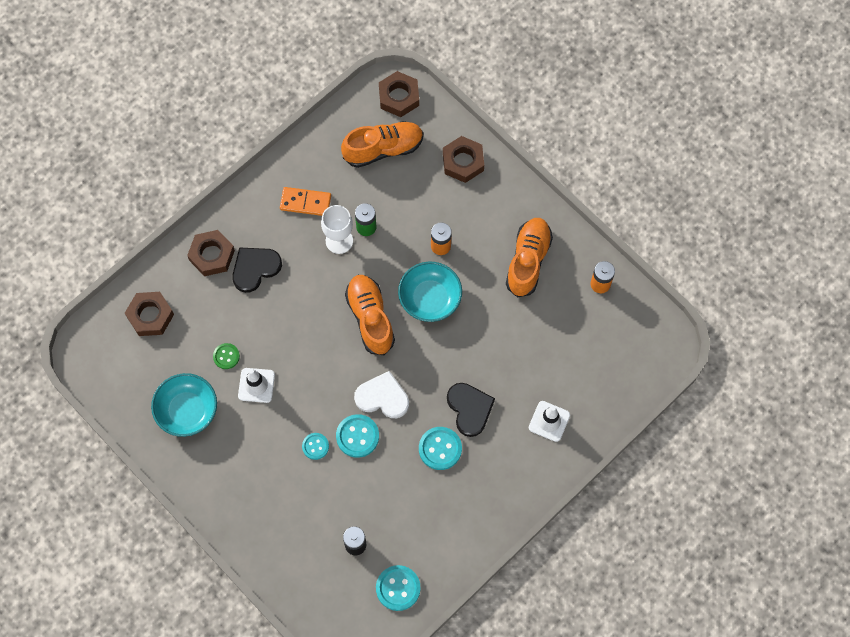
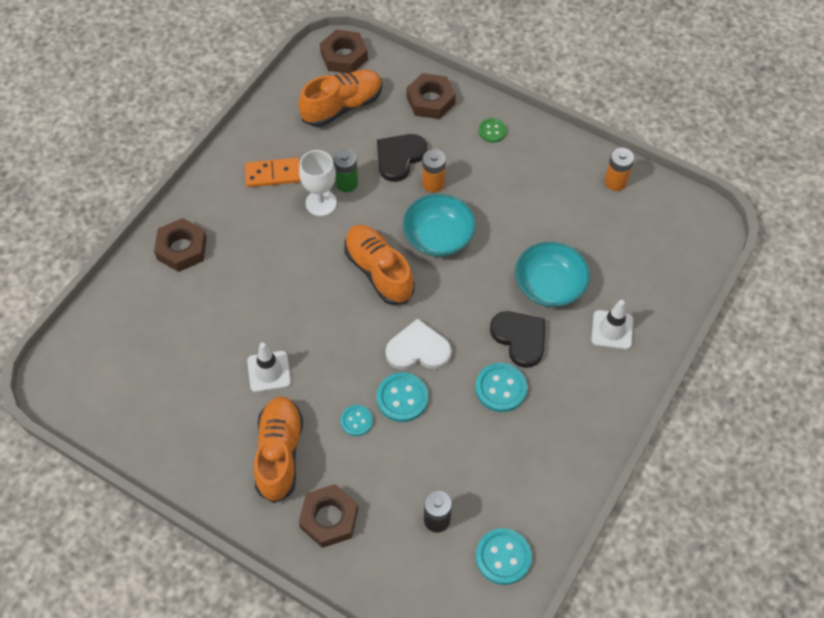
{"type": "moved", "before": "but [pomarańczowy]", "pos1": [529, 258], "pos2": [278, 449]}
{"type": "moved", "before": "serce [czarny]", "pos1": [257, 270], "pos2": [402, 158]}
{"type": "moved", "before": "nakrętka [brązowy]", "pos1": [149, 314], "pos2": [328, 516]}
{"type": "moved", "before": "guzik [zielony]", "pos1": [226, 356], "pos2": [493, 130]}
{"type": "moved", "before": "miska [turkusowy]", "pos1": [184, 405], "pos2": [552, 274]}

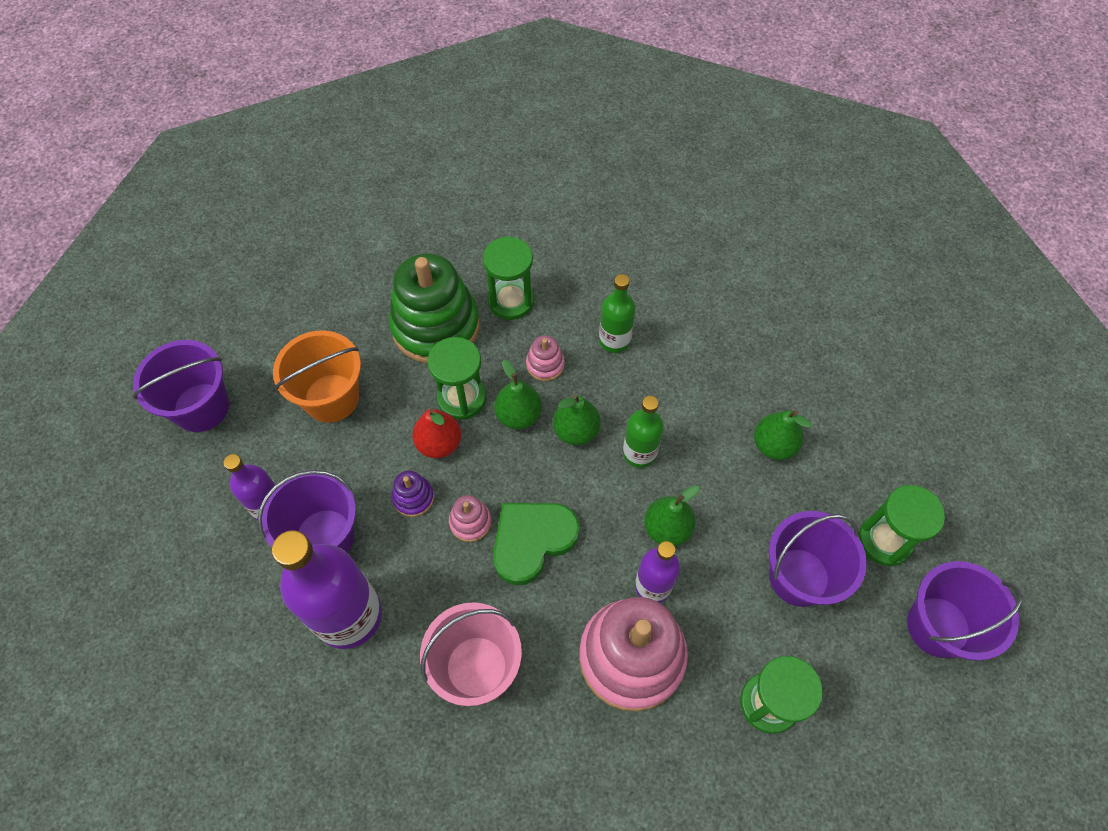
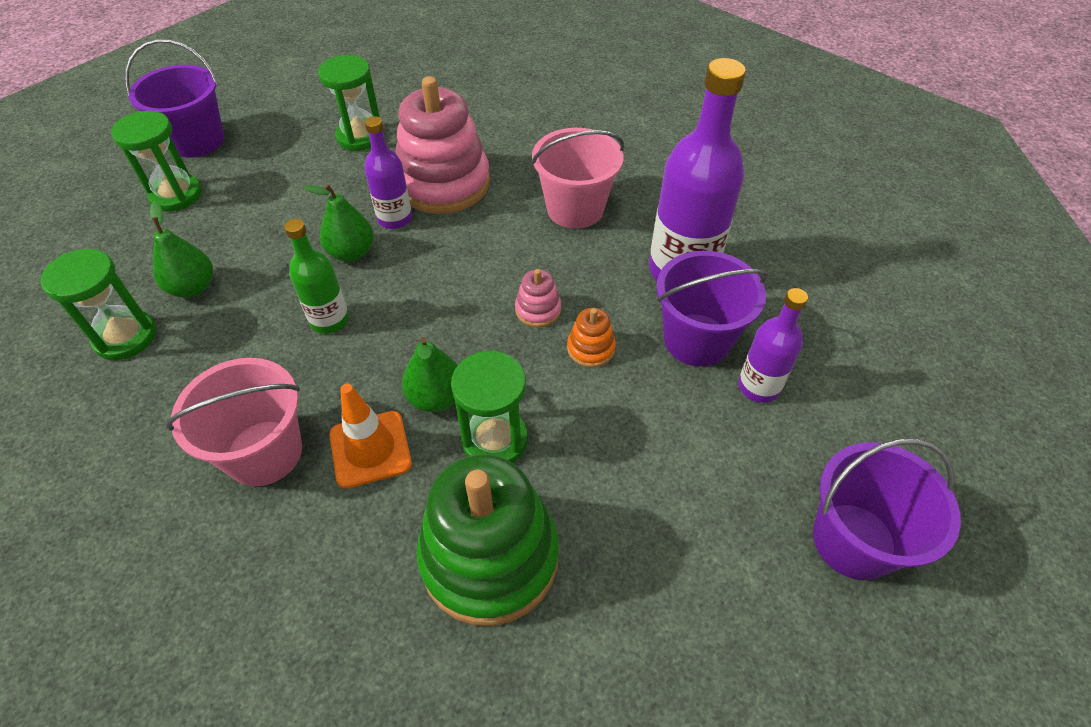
{"type": "moved", "before": "klepsydra [zielony]", "pos1": [508, 278], "pos2": [98, 304]}
{"type": "replaced", "before": "butelka [zielony]", "after": "wiadro [różowy]", "pos1": [617, 313], "pos2": [234, 422]}
{"type": "removed", "before": "wiadro [pomarańczowy]", "pos1": [317, 376]}
{"type": "replaced", "before": "zabawka nakładanka [różowy]", "after": "pachołek [pomarańczowy]", "pos1": [545, 358], "pos2": [371, 436]}
{"type": "removed", "before": "gruszka [zielony]", "pos1": [577, 419]}
{"type": "removed", "before": "gruszka [czerwony]", "pos1": [436, 433]}
{"type": "recoloured", "before": "zabawka nakładanka [fioletowy]", "after": "zabawka nakładanka [pomarańczowy]", "pos1": [412, 494], "pos2": [591, 338]}
{"type": "removed", "before": "serce [zielony]", "pos1": [536, 544]}
{"type": "removed", "before": "wiadro [fioletowy]", "pos1": [817, 559]}

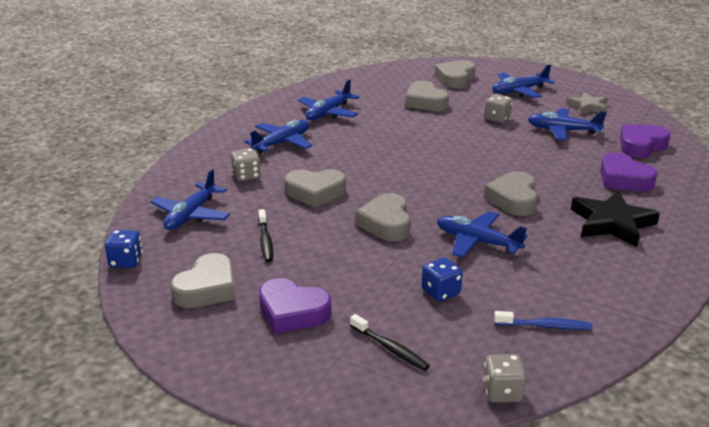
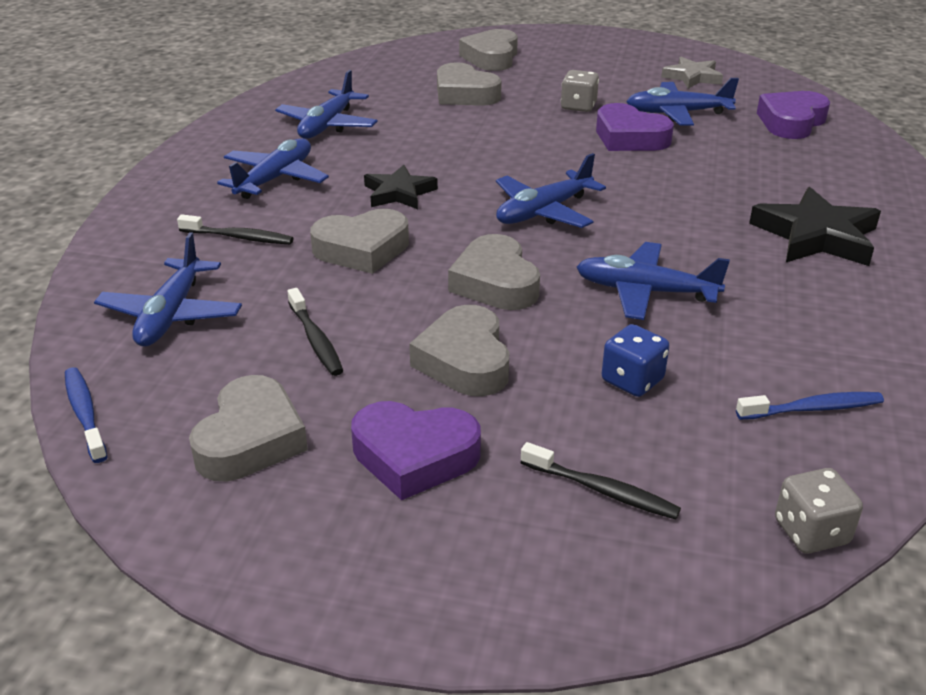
{"type": "moved", "before": "samolot [niebieski]", "pos1": [523, 81], "pos2": [551, 190]}
{"type": "replaced", "before": "kostka do gry [szary]", "after": "szczoteczka do zębów [czarny]", "pos1": [246, 164], "pos2": [235, 229]}
{"type": "moved", "before": "serce [fioletowy]", "pos1": [629, 172], "pos2": [635, 127]}
{"type": "moved", "before": "serce [szary]", "pos1": [511, 193], "pos2": [459, 350]}
{"type": "replaced", "before": "kostka do gry [niebieski]", "after": "szczoteczka do zębów [niebieski]", "pos1": [124, 249], "pos2": [86, 415]}
{"type": "added", "after": "gwiazda [czarny]", "pos2": [401, 187]}

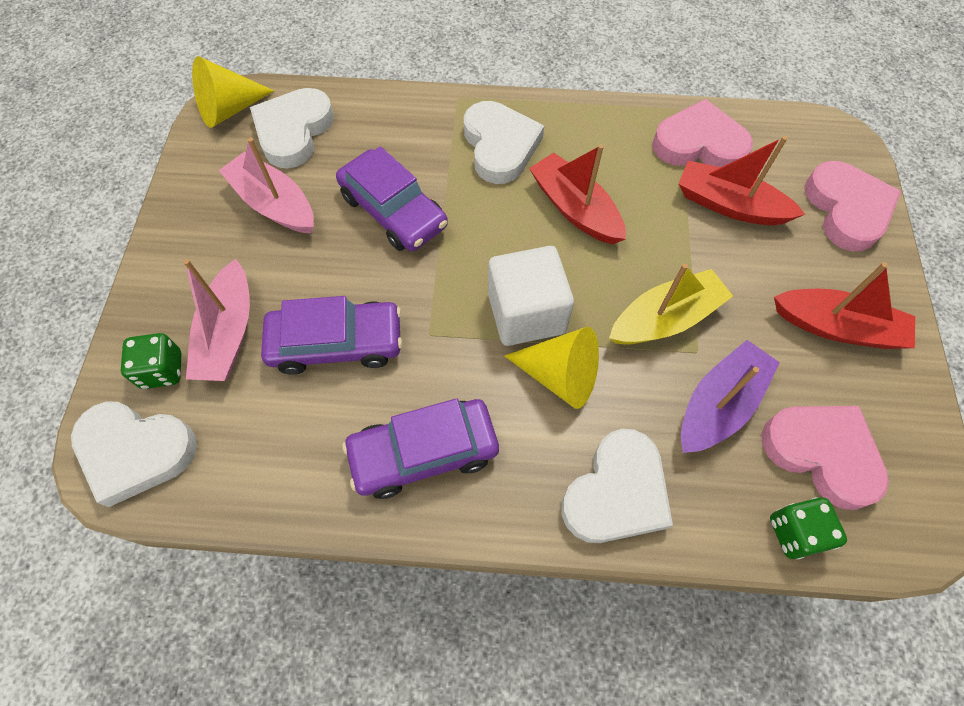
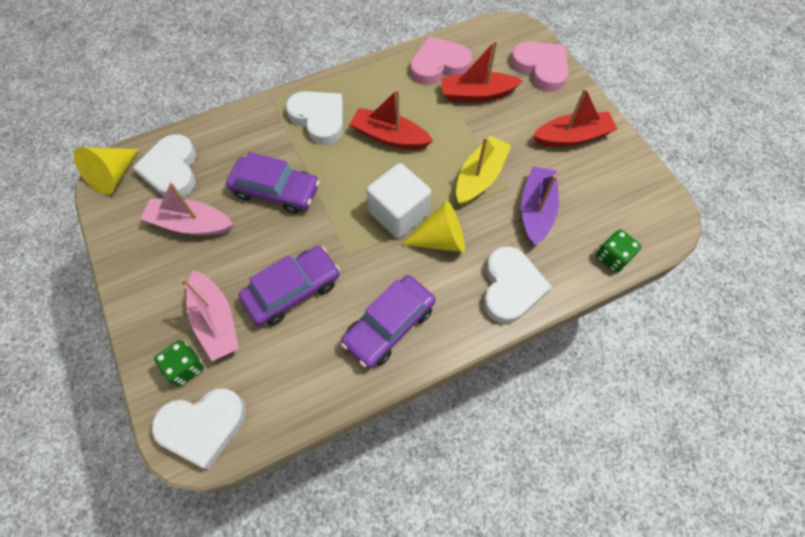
{"type": "removed", "before": "serce [różowy]", "pos1": [825, 458]}

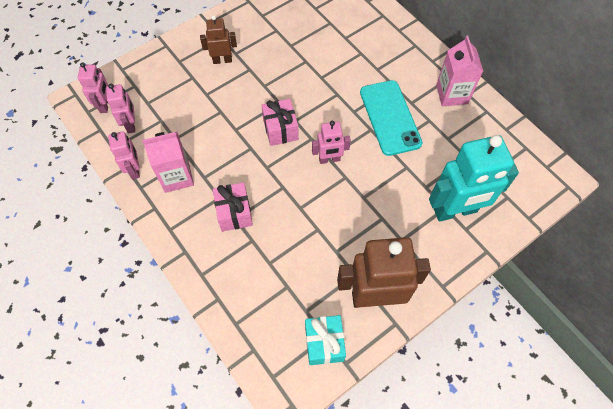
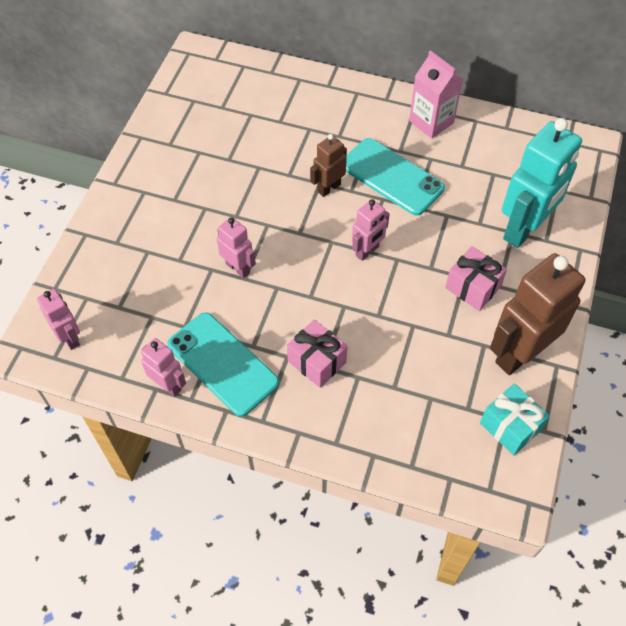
{"type": "moved", "before": "robot [brązowy]", "pos1": [218, 39], "pos2": [328, 165]}
{"type": "moved", "before": "robot [różowy]", "pos1": [120, 109], "pos2": [236, 247]}
{"type": "moved", "before": "prezent [różowy]", "pos1": [280, 122], "pos2": [476, 278]}
{"type": "replaced", "before": "karton mleka [różowy]", "after": "telefon [turkusowy]", "pos1": [168, 162], "pos2": [223, 364]}

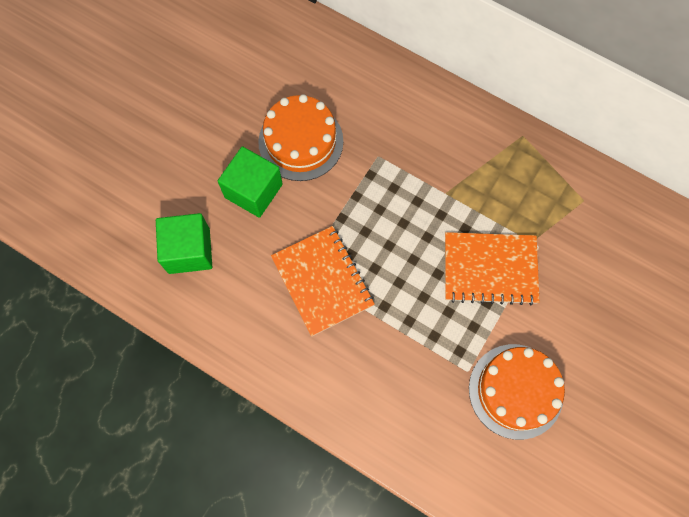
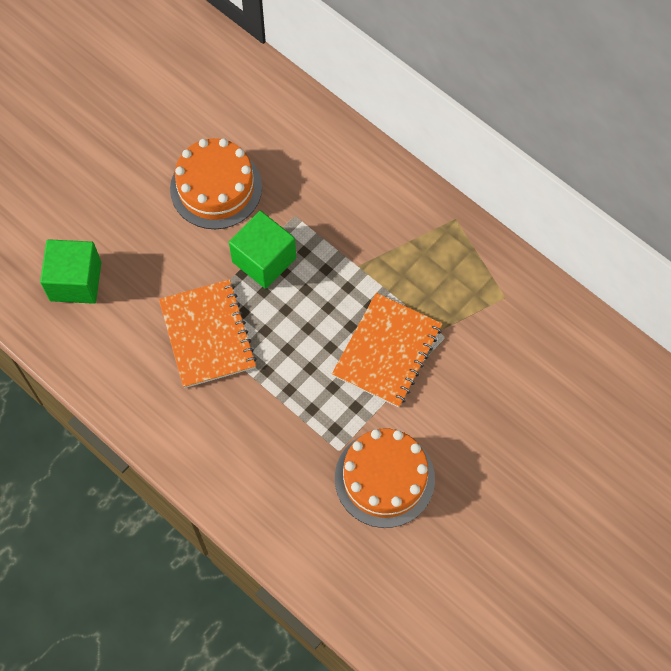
{"type": "moved", "before": "sześcian [zielony]", "pos1": [250, 182], "pos2": [262, 250]}
{"type": "turned", "before": "zeszyt [pomarańczowy]", "pos1": [492, 268], "pos2": [387, 350], "turn": -75}

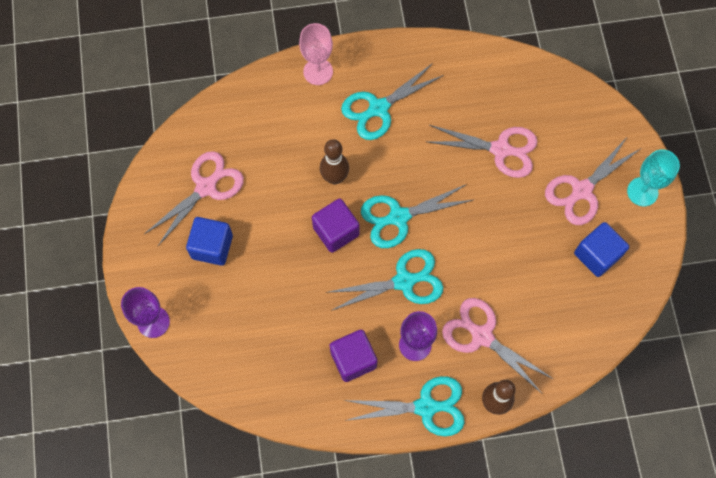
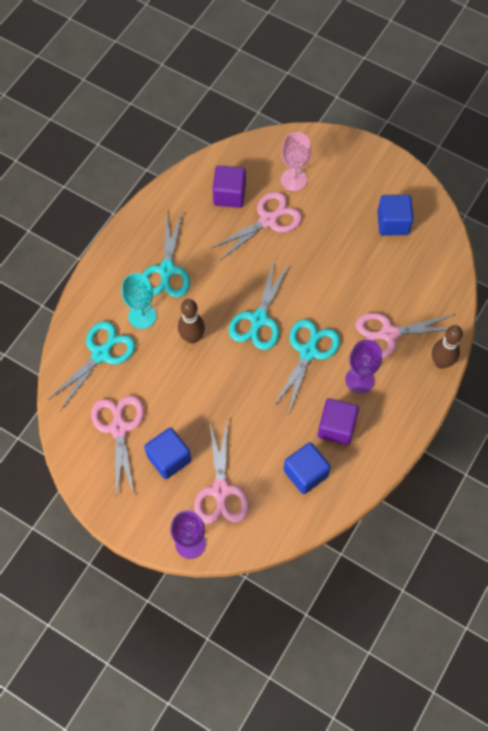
{"type": "moved", "before": "kielich [różowy]", "pos1": [316, 54], "pos2": [296, 161]}
{"type": "moved", "before": "nożyczki [różowy]", "pos1": [592, 180], "pos2": [221, 473]}
{"type": "moved", "before": "kielich [turkusowy]", "pos1": [653, 177], "pos2": [139, 301]}
{"type": "moved", "before": "sześcian [fioletowy]", "pos1": [335, 225], "pos2": [229, 186]}
{"type": "moved", "before": "nożyczki [turkusowy]", "pos1": [404, 406], "pos2": [91, 366]}
{"type": "added", "after": "sześcian [niebieski]", "pos2": [307, 468]}

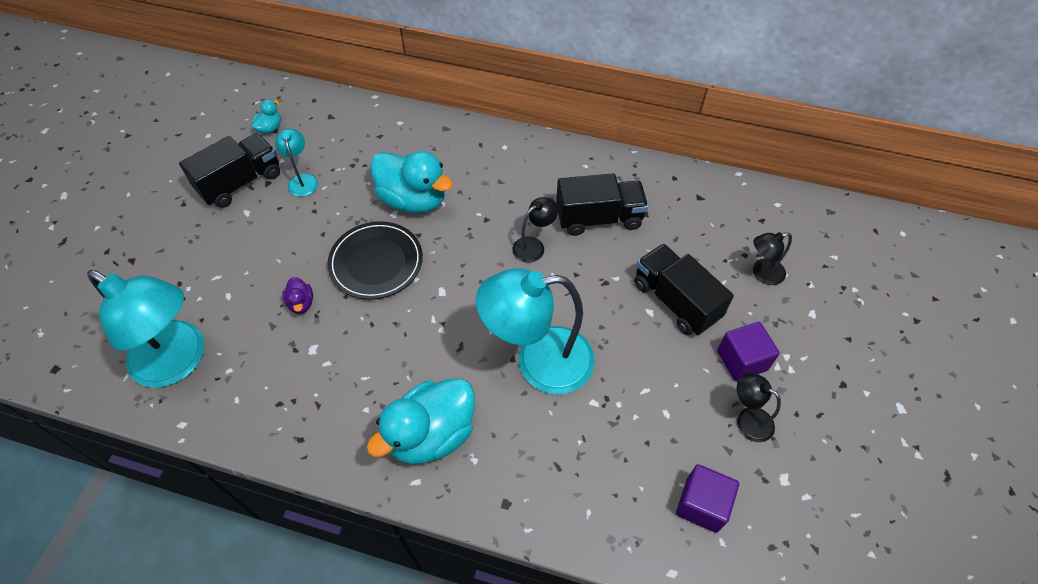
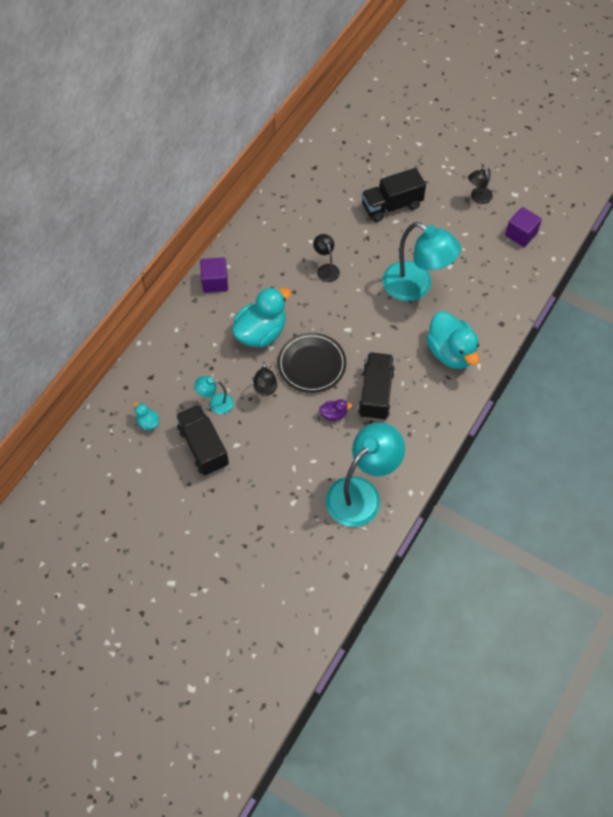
{"type": "moved", "before": "ciężarówka [czarny]", "pos1": [602, 204], "pos2": [376, 386]}
{"type": "moved", "before": "lampka [czarny]", "pos1": [772, 258], "pos2": [265, 379]}
{"type": "turned", "before": "lampka [turkusowy]", "pos1": [535, 331], "pos2": [422, 261], "turn": -60}
{"type": "moved", "before": "sześcian [fioletowy]", "pos1": [748, 352], "pos2": [214, 275]}

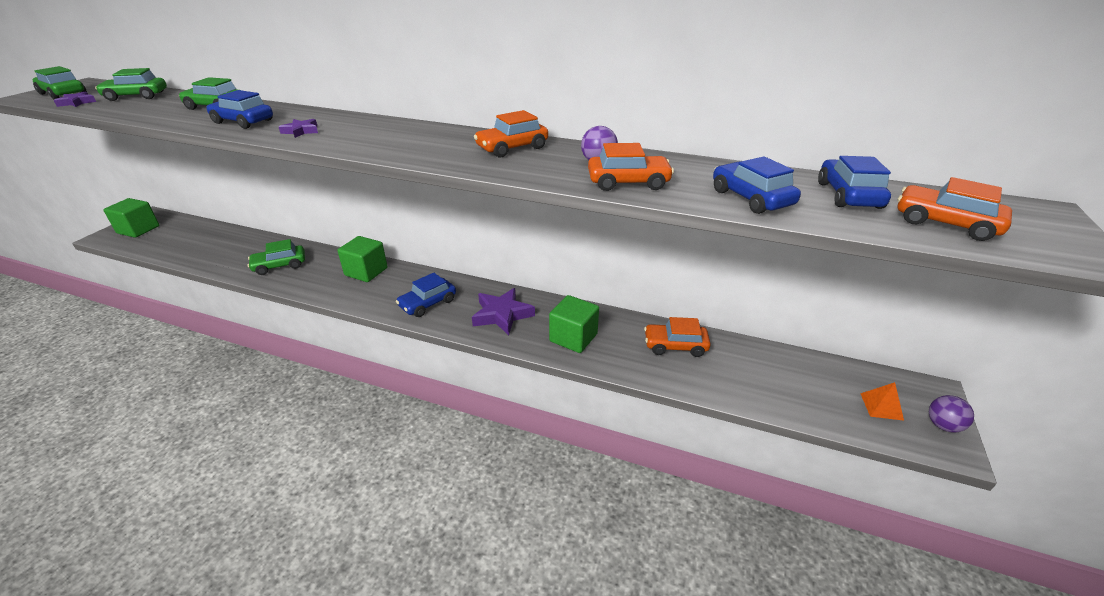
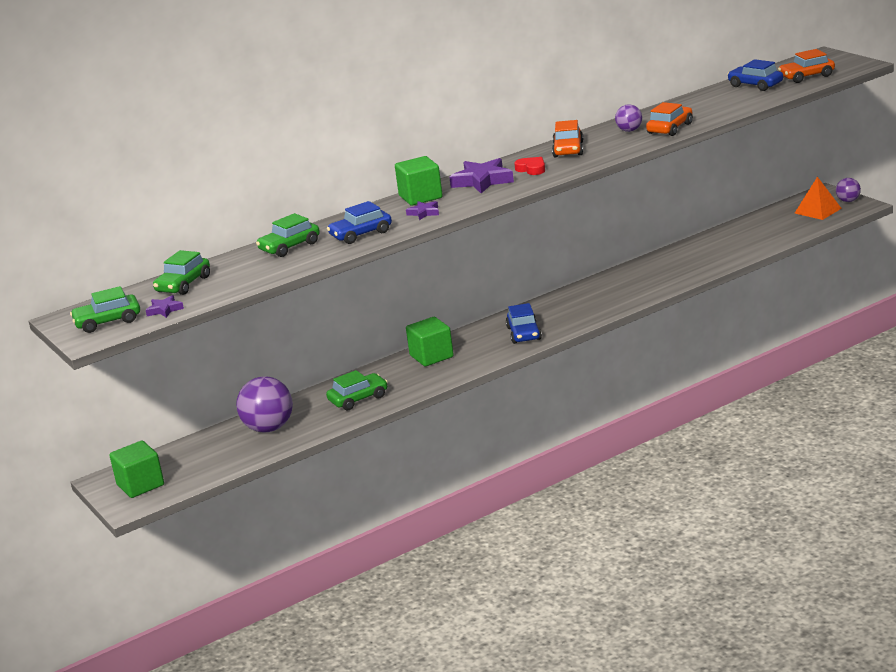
{"type": "removed", "before": "samochód [niebieski]", "pos1": [757, 185]}
{"type": "turned", "before": "samochód [zielony]", "pos1": [276, 257], "pos2": [357, 390], "turn": -135}
{"type": "moved", "before": "gwiazda [fioletowy]", "pos1": [503, 311], "pos2": [482, 175]}
{"type": "moved", "before": "sześcian [zielony]", "pos1": [574, 324], "pos2": [419, 180]}
{"type": "removed", "before": "samochód [pomarańczowy]", "pos1": [677, 337]}
{"type": "resized", "before": "piramida [pomarańczowy]", "pos1": [882, 401], "pos2": [818, 198], "scale": 1.51}
{"type": "added", "after": "serce [czerwony]", "pos2": [529, 166]}
{"type": "added", "after": "piłka [fioletowy]", "pos2": [264, 404]}

